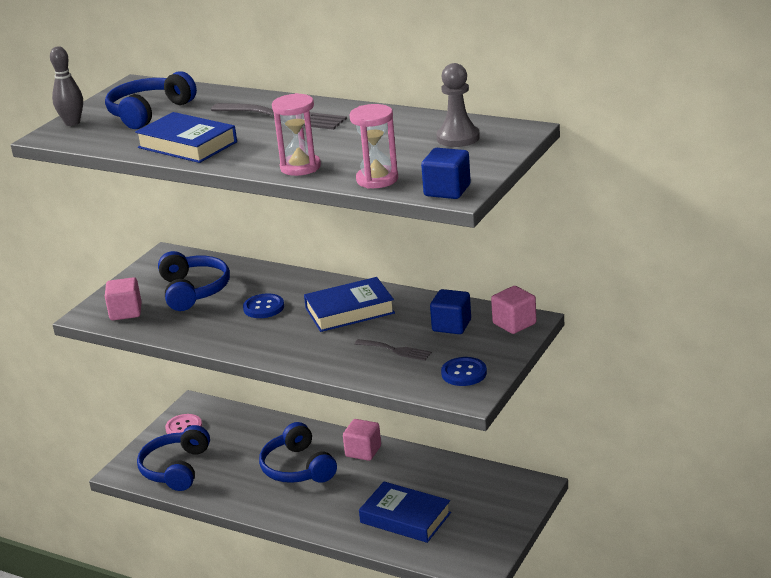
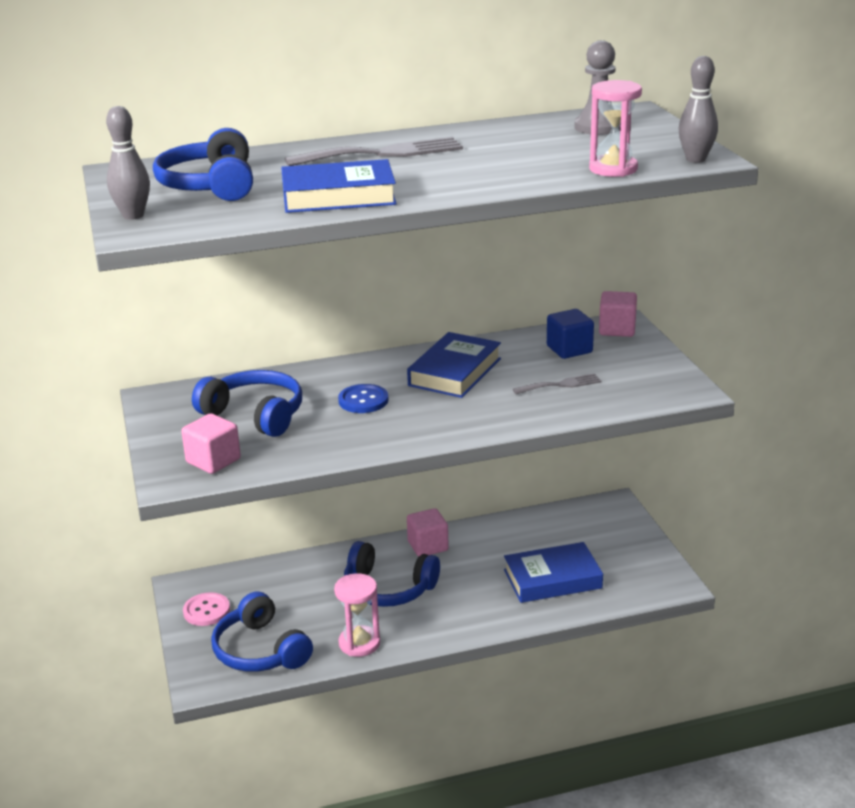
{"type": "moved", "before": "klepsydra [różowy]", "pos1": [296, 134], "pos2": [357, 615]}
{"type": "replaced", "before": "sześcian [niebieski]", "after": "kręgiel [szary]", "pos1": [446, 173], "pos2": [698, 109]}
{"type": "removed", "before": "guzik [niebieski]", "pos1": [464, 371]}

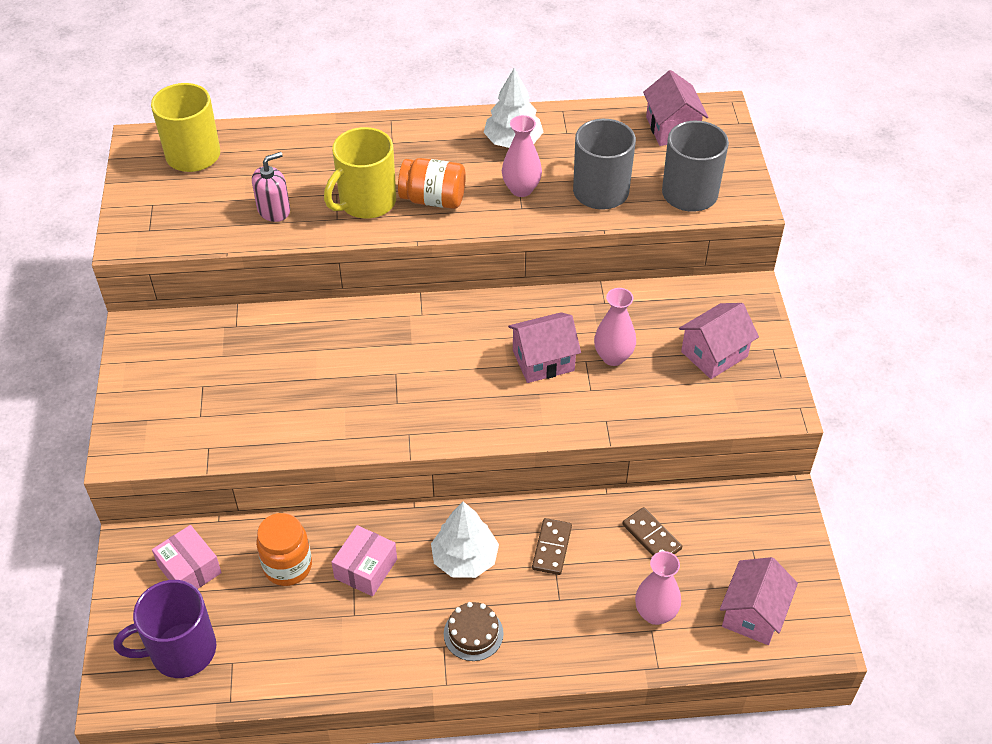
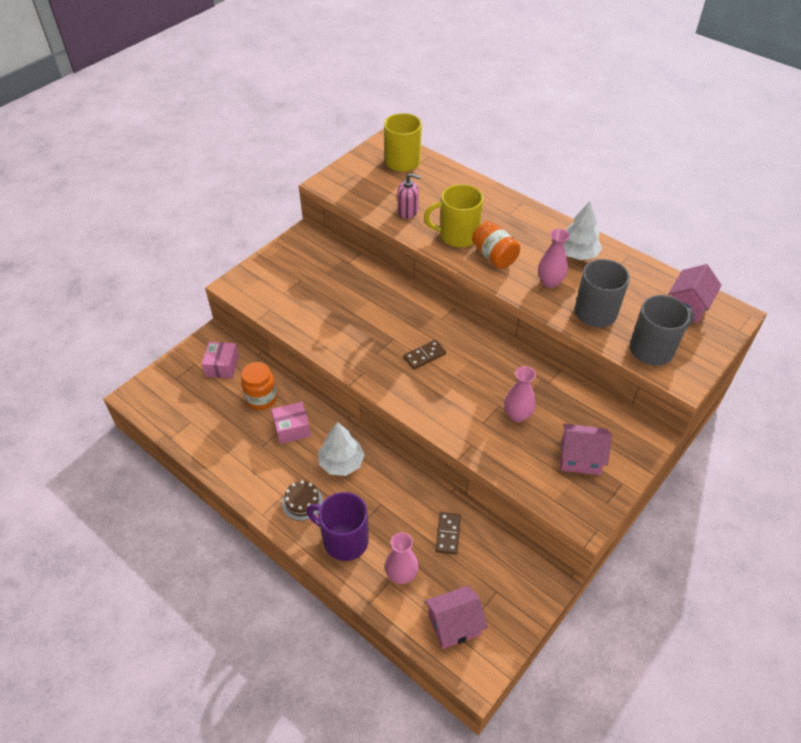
{"type": "removed", "before": "domek [różowy]", "pos1": [544, 347]}
{"type": "moved", "before": "kostka domina [brązowy]", "pos1": [552, 546], "pos2": [424, 355]}
{"type": "moved", "before": "kubek [fioletowy]", "pos1": [164, 629], "pos2": [338, 526]}

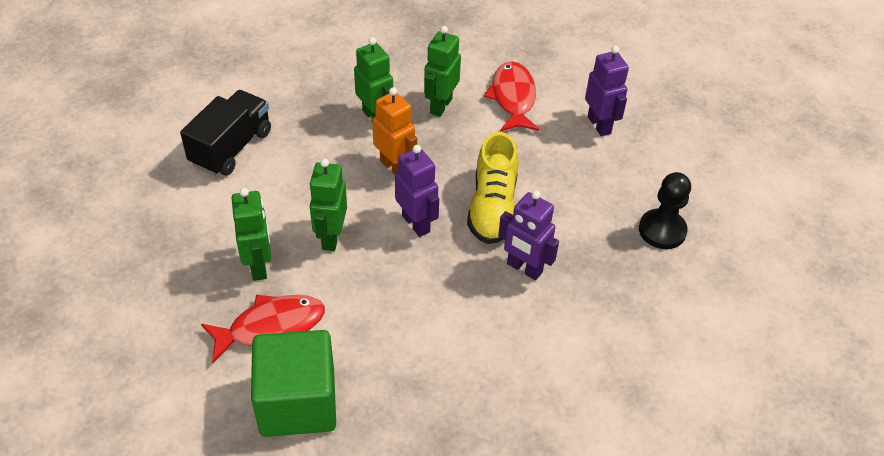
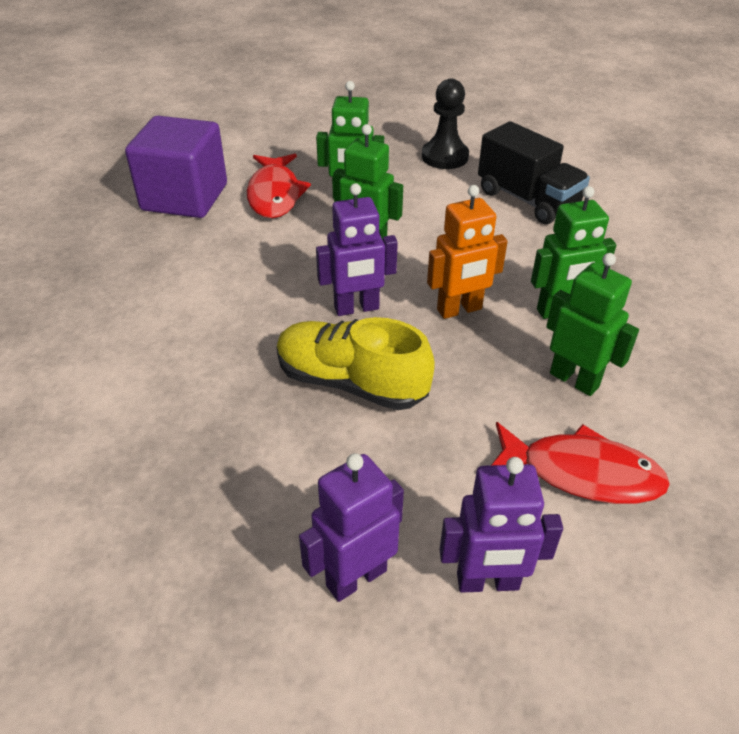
{"type": "moved", "before": "pionek [czarny]", "pos1": [665, 210], "pos2": [445, 124]}
{"type": "moved", "before": "robot [fioletowy]", "pos1": [528, 235], "pos2": [351, 527]}
{"type": "recoloured", "before": "sześcian [zielony]", "after": "sześcian [fioletowy]", "pos1": [293, 383], "pos2": [176, 167]}

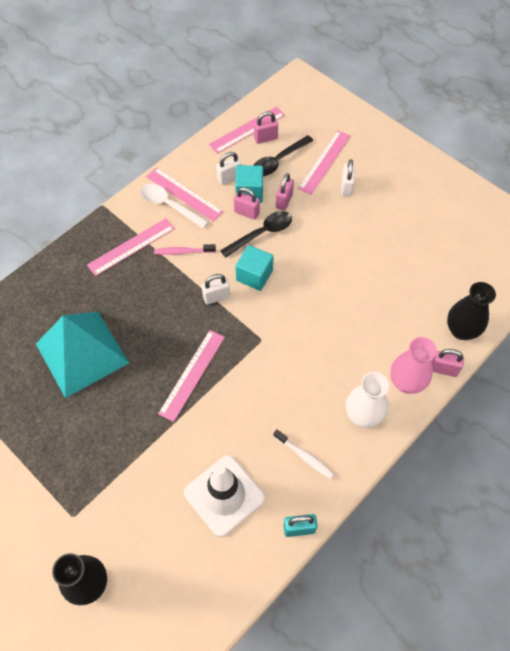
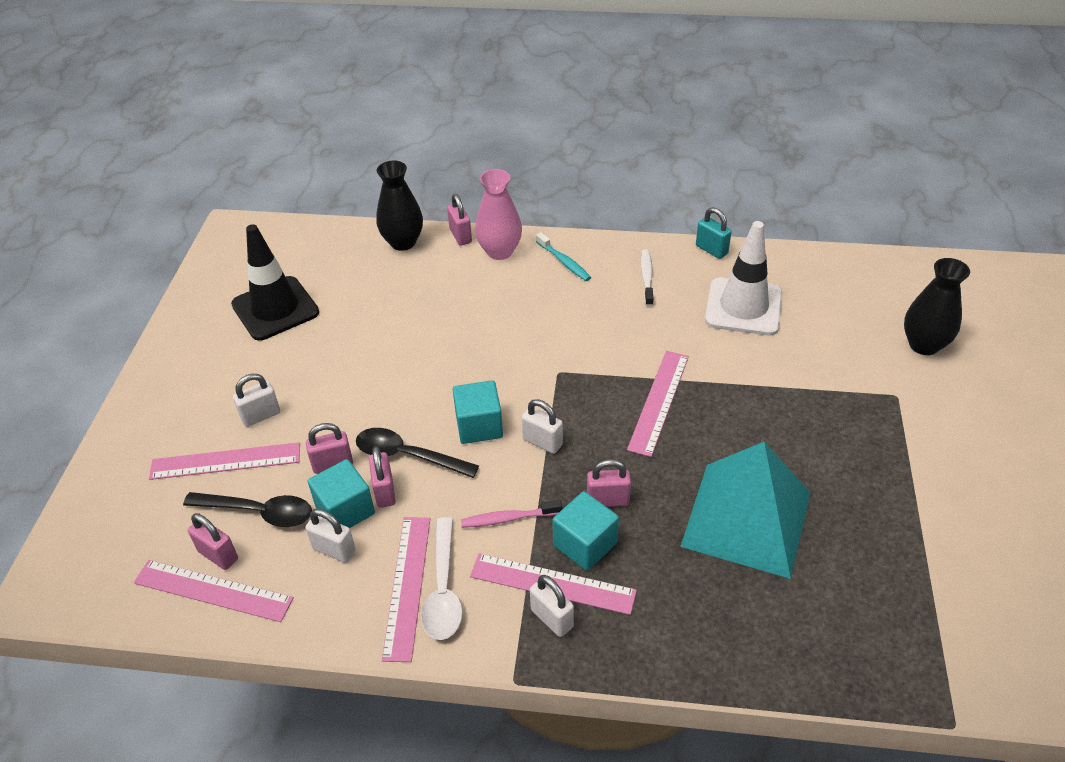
{"type": "turned", "before": "szczoteczka do zębów [różowy]", "pos1": [185, 249], "pos2": [511, 514], "turn": 120}
{"type": "turned", "before": "linijka [różowy]", "pos1": [191, 376], "pos2": [658, 404], "turn": -60}
{"type": "replaced", "before": "wazon [biały]", "after": "szczoteczka do zębów [turkusowy]", "pos1": [367, 400], "pos2": [563, 256]}
{"type": "added", "after": "pachołek [czarny]", "pos2": [275, 282]}
{"type": "added", "after": "kłódka [różowy]", "pos2": [609, 483]}
{"type": "added", "after": "sześcian [turkusowy]", "pos2": [585, 531]}
{"type": "added", "after": "kłódka [biały]", "pos2": [552, 606]}

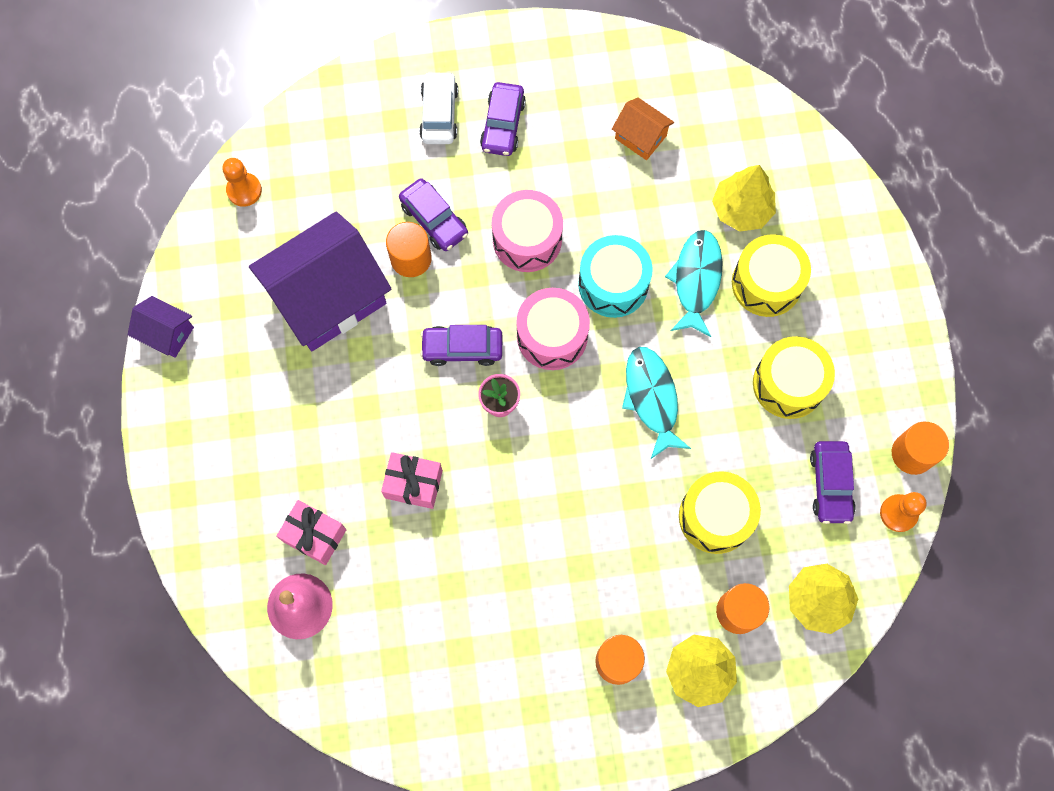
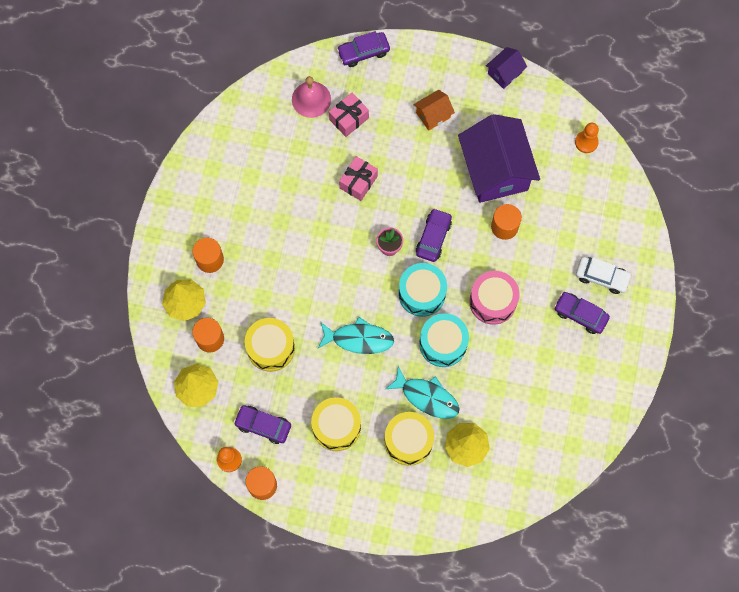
{"type": "moved", "before": "domek [pomarańczowy]", "pos1": [643, 128], "pos2": [434, 110]}
{"type": "moved", "before": "samochód [fioletowy]", "pos1": [433, 214], "pos2": [363, 49]}
{"type": "recoloured", "before": "bęben [różowy]", "after": "bęben [turkusowy]", "pos1": [553, 329], "pos2": [423, 290]}

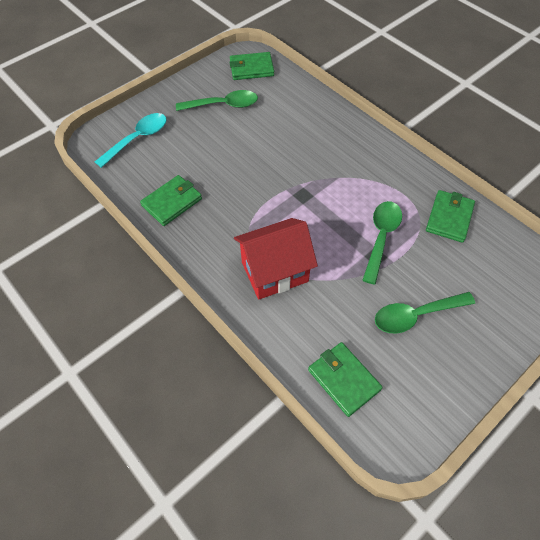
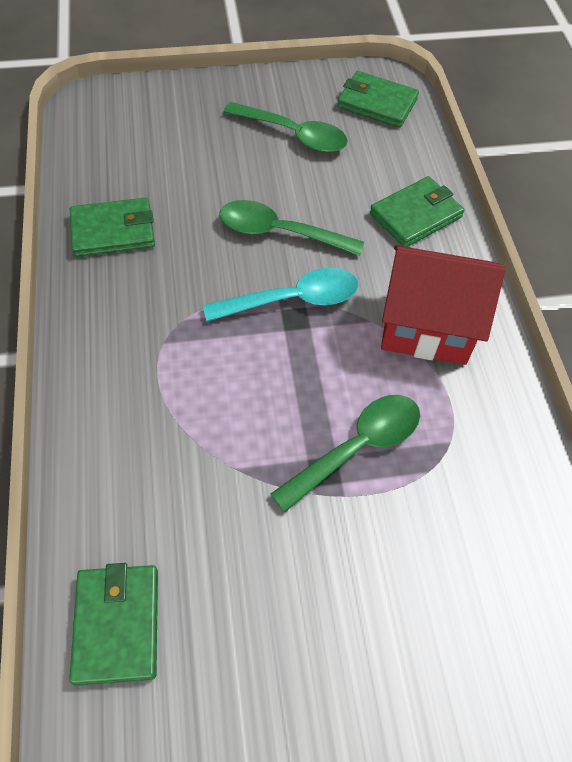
{"type": "moved", "before": "łyżka [turkusowy]", "pos1": [131, 140], "pos2": [280, 295]}
{"type": "moved", "before": "portfel [zielony]", "pos1": [450, 216], "pos2": [417, 211]}
{"type": "moved", "before": "domek [czerwony]", "pos1": [276, 259], "pos2": [443, 305]}
{"type": "moved", "before": "łyżka [zielony]", "pos1": [425, 312], "pos2": [291, 228]}

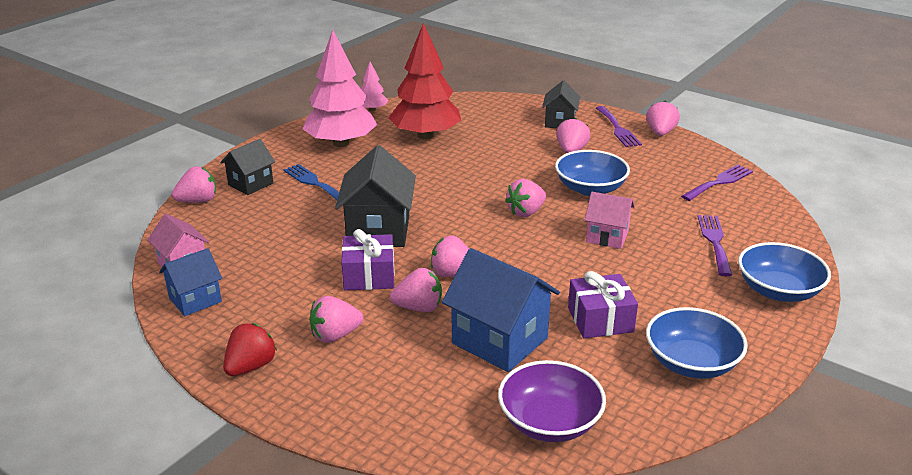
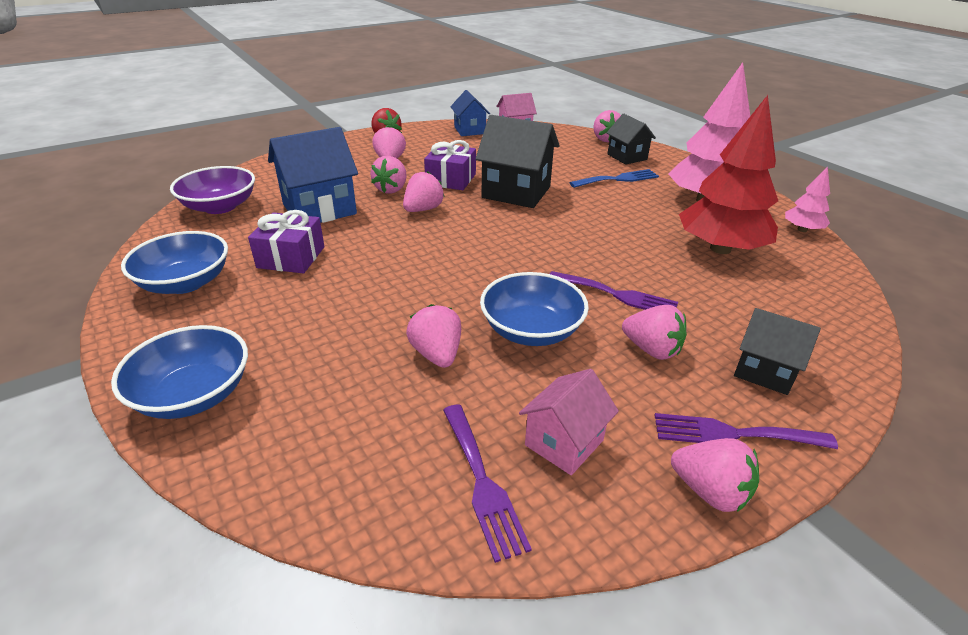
{"type": "moved", "before": "truskawka [różowy]", "pos1": [525, 198], "pos2": [433, 336]}
{"type": "moved", "before": "domek [różowy]", "pos1": [610, 220], "pos2": [569, 422]}
{"type": "moved", "before": "widelec [fioletowy]", "pos1": [715, 245], "pos2": [614, 290]}

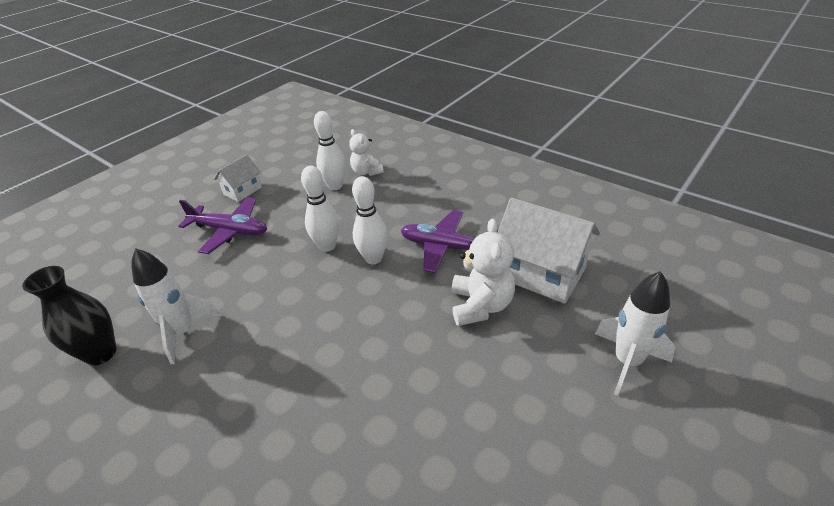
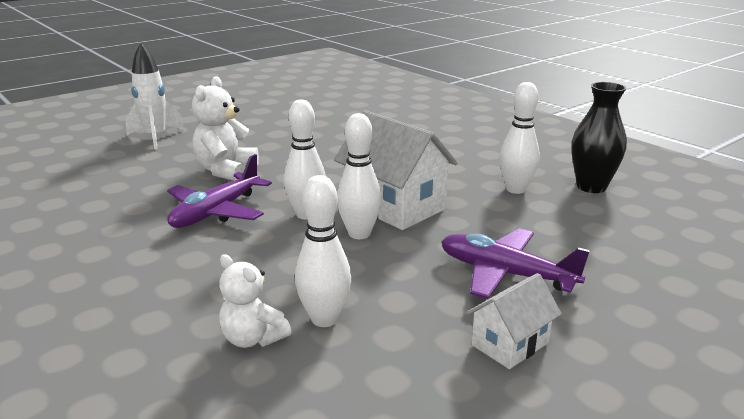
{"type": "turned", "before": "miś [biały]", "pos1": [366, 152], "pos2": [255, 301], "turn": 150}
{"type": "moved", "before": "domek [biały]", "pos1": [549, 251], "pos2": [396, 170]}
{"type": "turned", "before": "samolot [fioletowy]", "pos1": [449, 241], "pos2": [219, 191], "turn": 90}
{"type": "replaced", "before": "rakieta [biały]", "after": "kręgiel [biały]", "pos1": [176, 306], "pos2": [519, 138]}

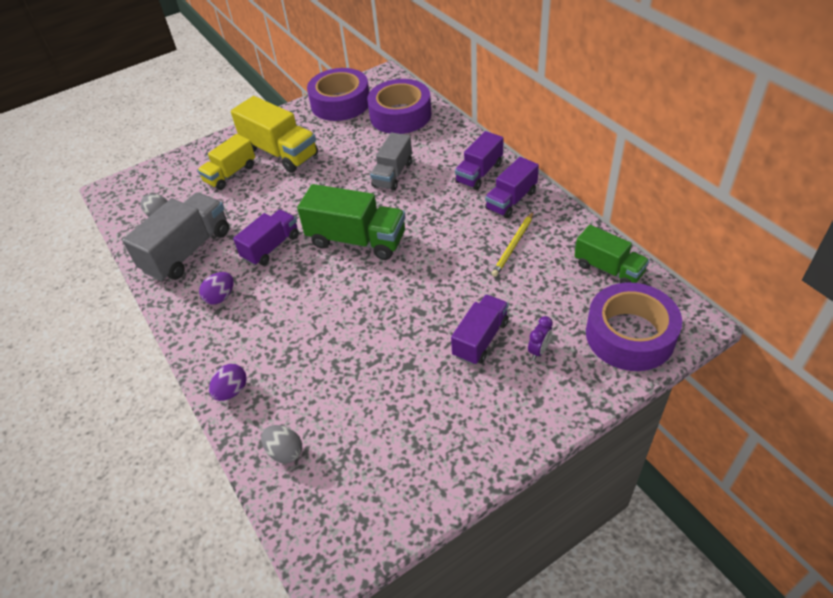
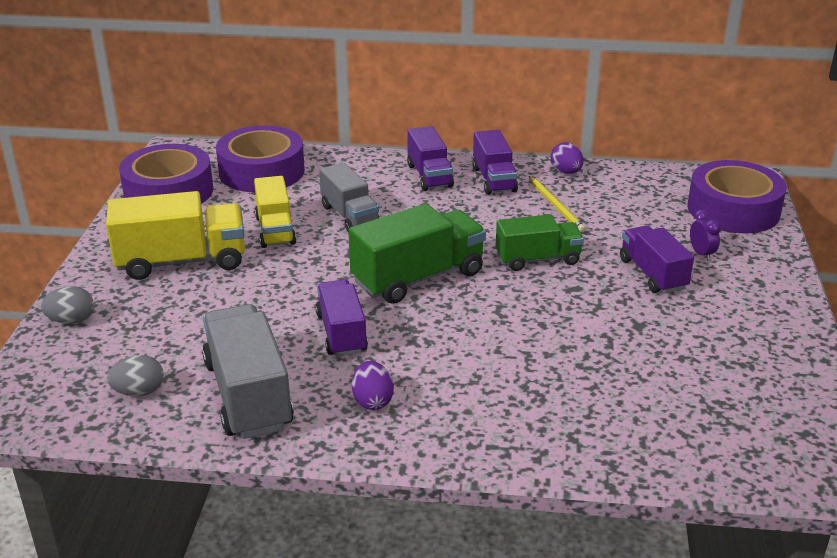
{"type": "moved", "before": "ciężarówka [żółty]", "pos1": [226, 162], "pos2": [275, 212]}
{"type": "moved", "before": "ciężarówka [zielony]", "pos1": [611, 254], "pos2": [539, 242]}
{"type": "moved", "before": "jajko [fioletowy]", "pos1": [228, 382], "pos2": [567, 158]}
{"type": "moved", "before": "jajko [szary]", "pos1": [281, 444], "pos2": [67, 305]}

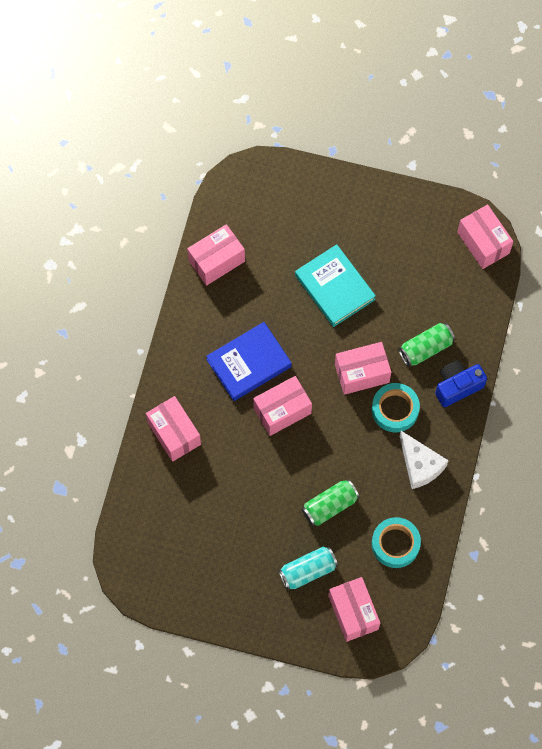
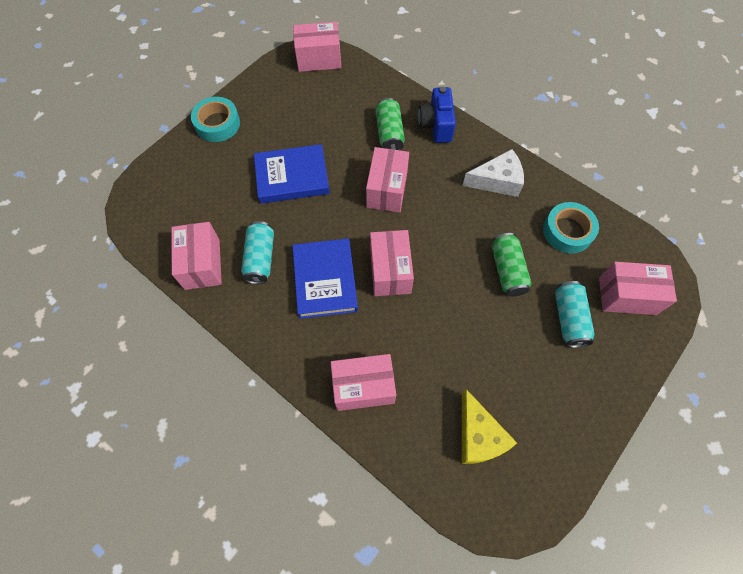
{"type": "recoloured", "before": "książka [turkusowy]", "after": "książka [niebieski]", "pos1": [335, 285], "pos2": [292, 174]}
{"type": "moved", "before": "taśma klejąca [turkusowy]", "pos1": [396, 407], "pos2": [215, 119]}
{"type": "added", "after": "puszka [turkusowy]", "pos2": [257, 252]}
{"type": "added", "after": "ser [żółty]", "pos2": [489, 426]}

